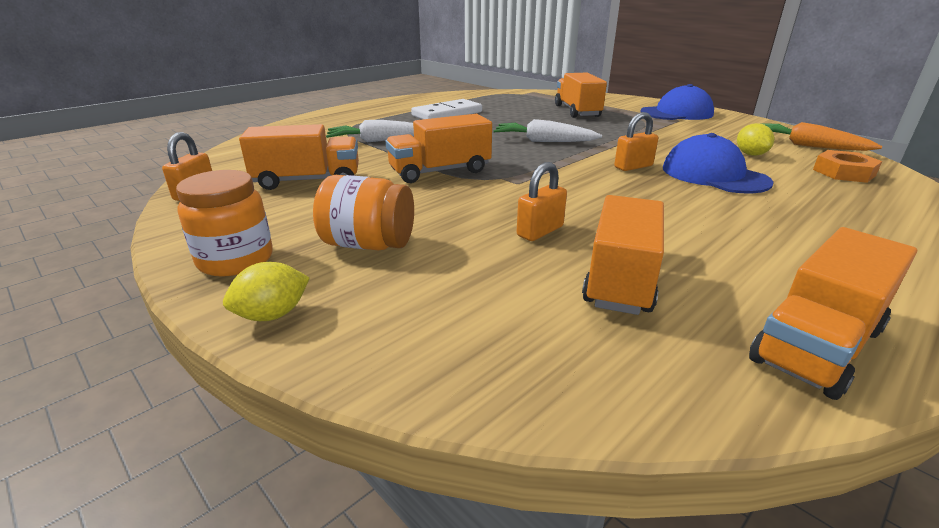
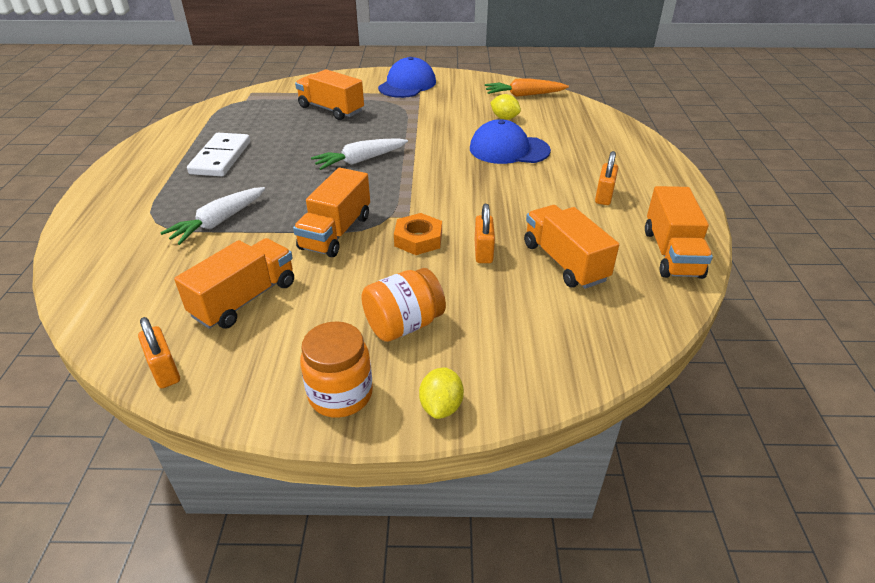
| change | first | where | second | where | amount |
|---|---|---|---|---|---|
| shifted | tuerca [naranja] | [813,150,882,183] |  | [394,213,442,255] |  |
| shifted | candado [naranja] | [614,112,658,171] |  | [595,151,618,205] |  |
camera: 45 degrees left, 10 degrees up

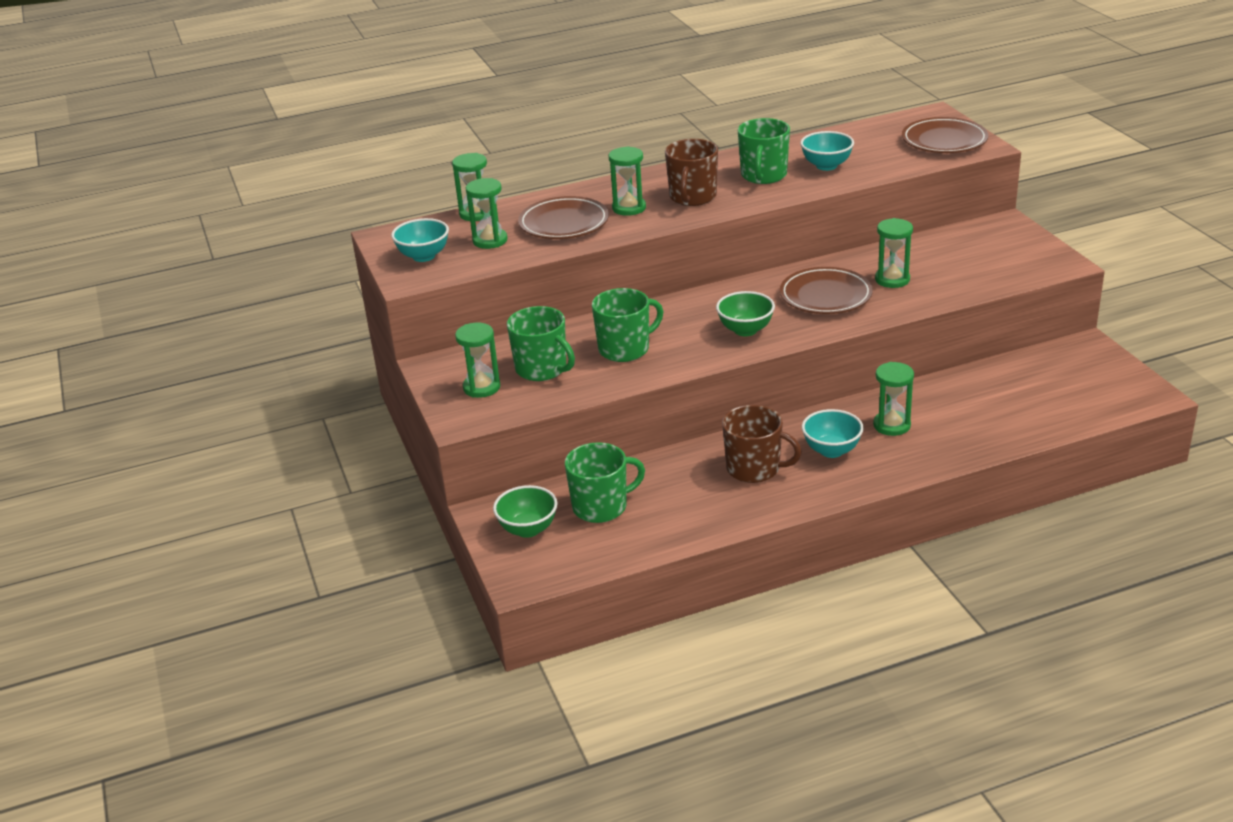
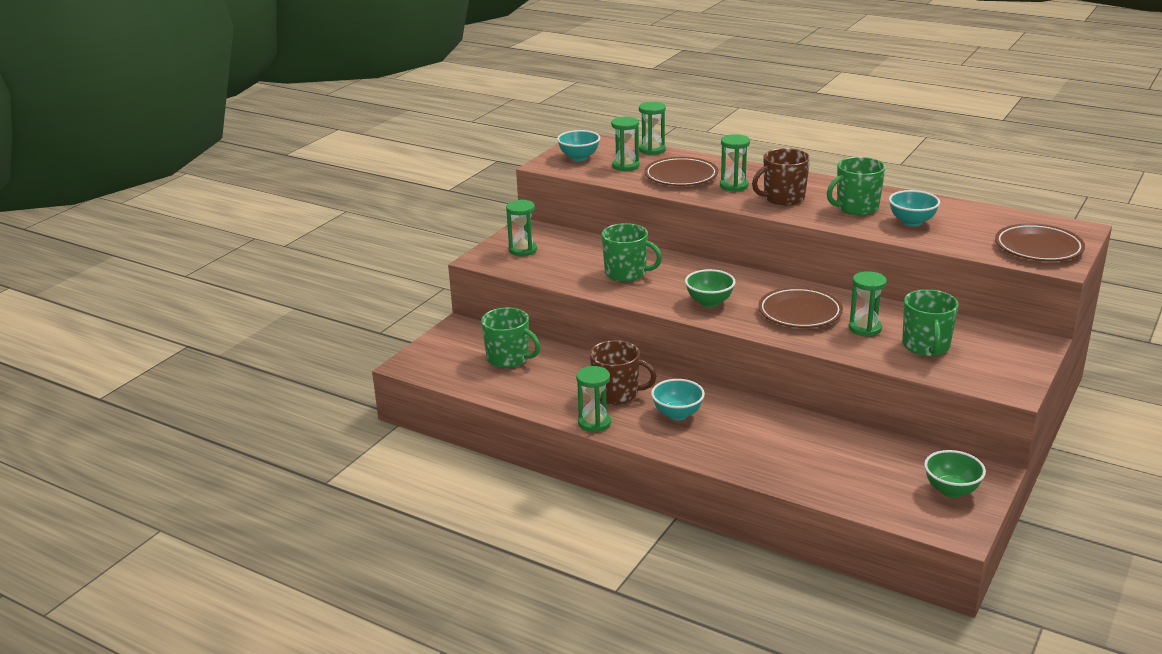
| change | first | where | second | where | amount |
|---|---|---|---|---|---|
| shifted | reloj de arena [verde] | [873,362,914,436] |  | [576,366,611,432] |  |
| rotated | taza [marrón] | [722,405,802,483] |  | [590,340,657,405] | 60 degrees counterclockwise |
| shifted | taza [verde] | [507,306,575,381] |  | [902,289,959,356] |  |
| shifted | cuenco [verde] | [493,485,557,538] |  | [924,450,986,498] |  |
camera: 50 degrees right, 5 degrees down

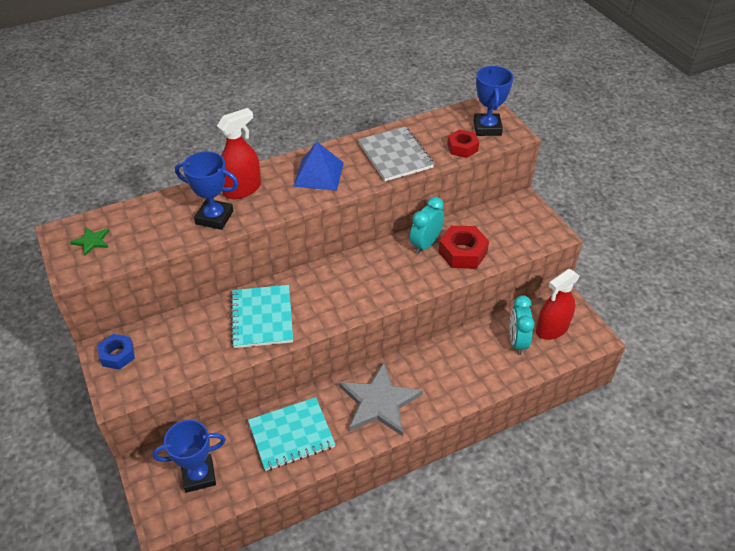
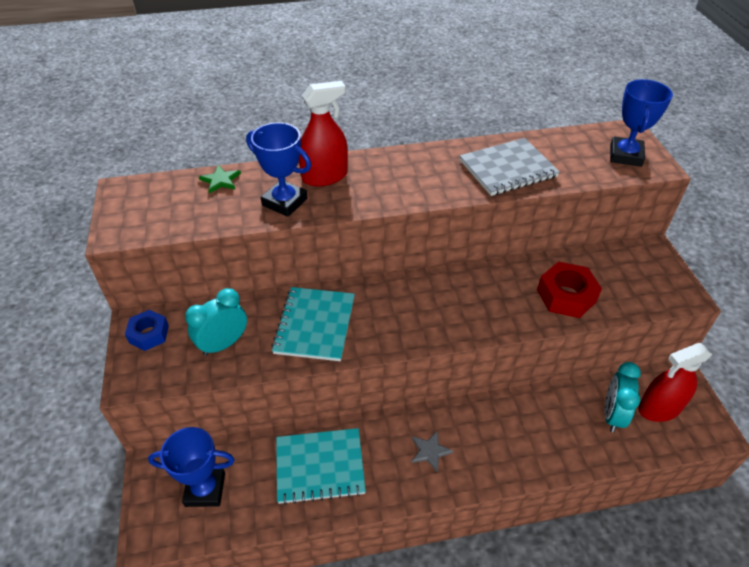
| change | first | where | second | where | amount |
|---|---|---|---|---|---|
| shifted | despertador [turquesa] | [410,197,444,254] |  | [185,288,247,356] |  |
| shifted | estrella [verde] | [70,227,109,256] |  | [199,165,241,194] |  |
| scaled | estrella [gris] | [339,362,423,436] |  | [411,431,453,472] | x0.43 |
| rotated | cuaderno [gris] | [358,127,434,181] |  | [460,138,560,196] | 75 degrees clockwise |
| gone | pirámide [azul] | [293,142,344,191] |  |  |  |
| gone | tuerca [rojo] | [447,129,479,158] |  |  |  |
camera: 15 degrees right, 0 degrees up

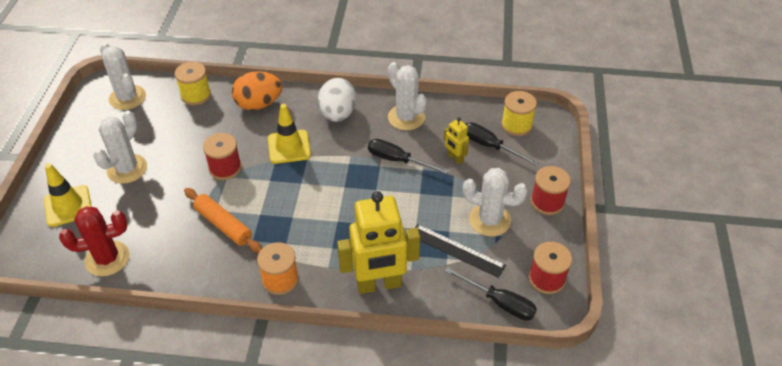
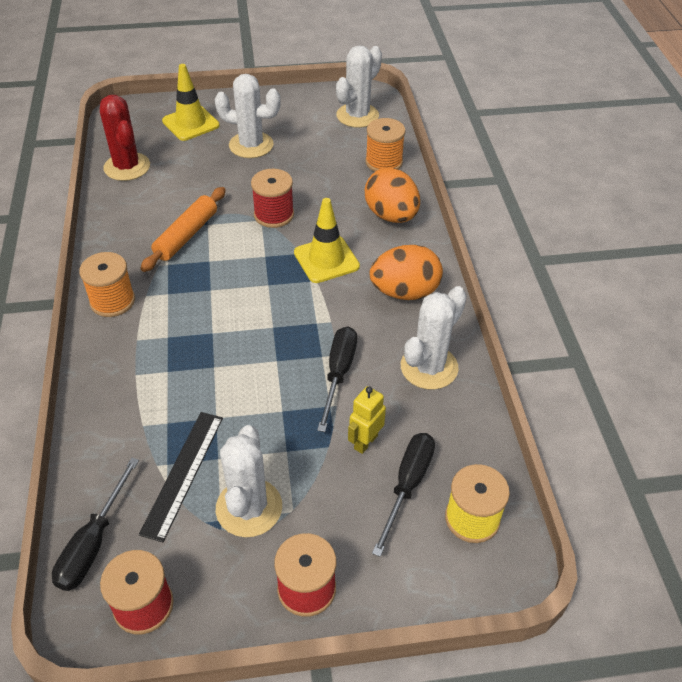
| change | first | where | second | where | amount |
|---|---|---|---|---|---|
| repainted | carrete [amarillo] | [175,62,211,105] | carrete [naranja] | [365,118,405,172] |  |
| repainted | huevo [blanco] | [318,78,356,122] | huevo [naranja] | [370,245,443,300] |  |
| gone | robot [amarillo] | [337,191,420,294] |  |  |  |
camera: 75 degrees right, 0 degrees up

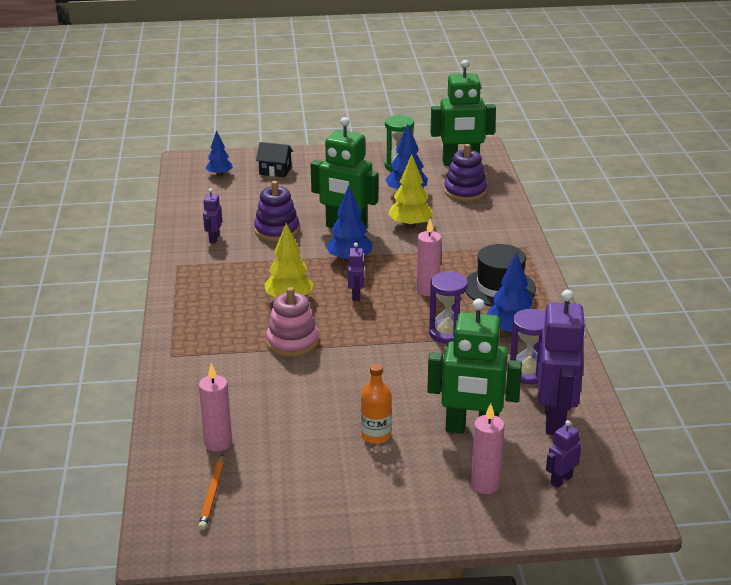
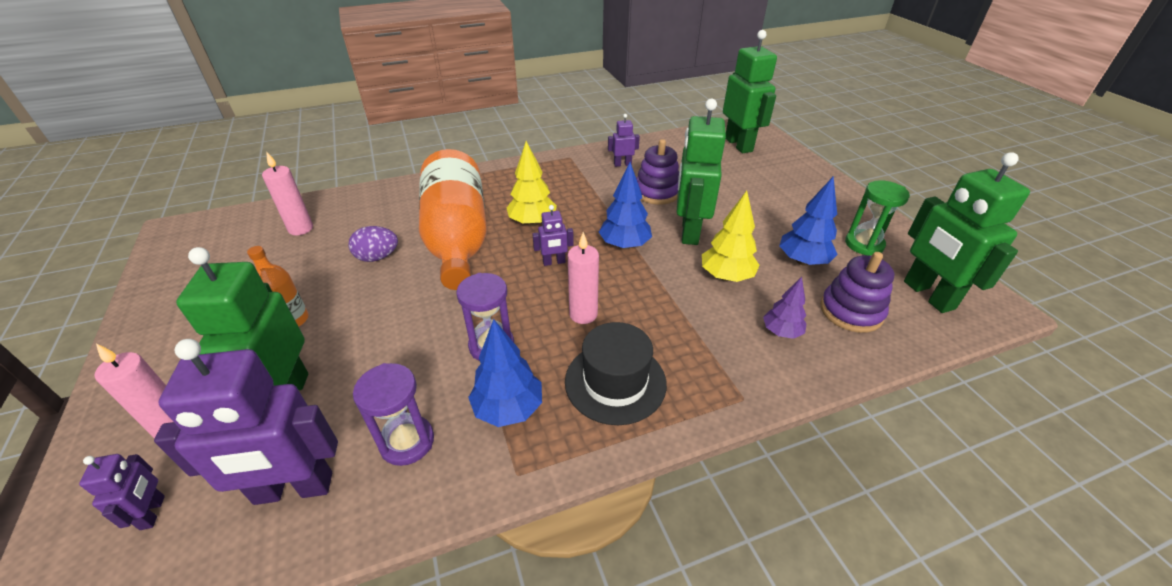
| change | first | where | second | where | amount |
|---|---|---|---|---|---|
| rotated | robot [morado] | [546,420,581,488] |  | [79,454,165,530] | 45 degrees clockwise |
| new |  |  | huevo [morado] | [348,226,398,262] |  |
| swapped | juguete apilable [rosa] | [266,287,319,357] | botella [naranja] | [419,149,487,290] |  |
| swapped | árbol [azul] | [206,130,233,176] | robot [verde] | [723,30,777,153] |  |
| new |  |  | árbol [morado] | [763,277,806,339] |  |
| gone | lápiz [naranja] | [198,454,224,530] |  |  |  |
| gone | casa [negro] | [256,142,293,177] |  |  |  |
camera: 75 degrees right, 10 degrees up

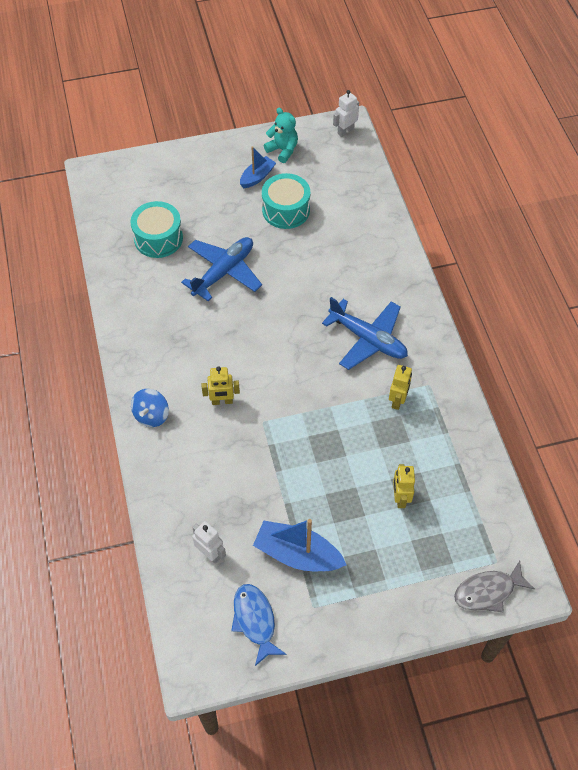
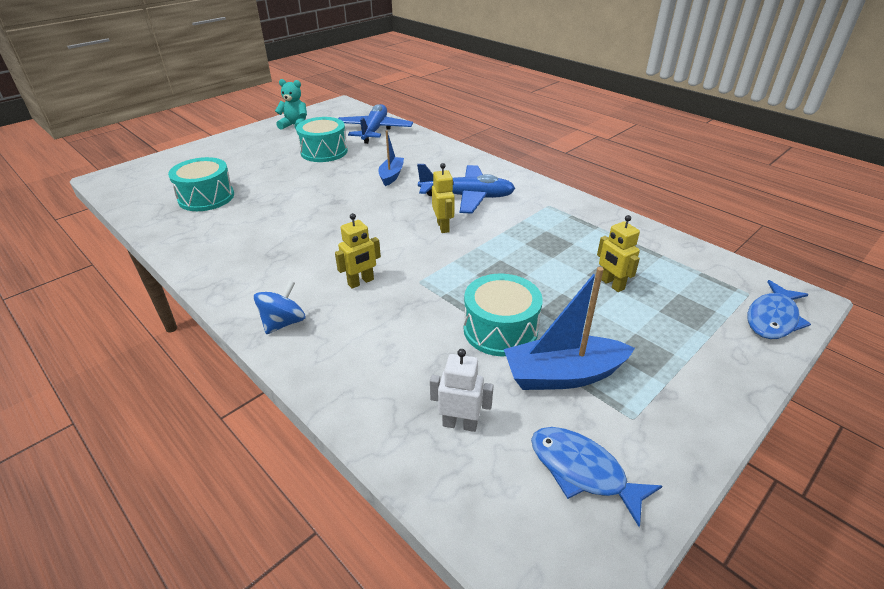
| change | first | where | second | where | amount |
|---|---|---|---|---|---|
| rotated | peonza [azul] | [131,389,169,427] |  | [254,280,305,334] | 135 degrees counterclockwise |
| shifted | avión [azul] | [181,237,262,302] |  | [338,104,413,144] |  |
| shifted | barco [azul] | [240,146,276,188] |  | [378,130,404,186] |  |
| shifted | robot [amarillo] | [389,365,412,410] |  | [432,163,455,233] |  |
| new |  |  | tambor [turquesa] | [464,274,543,356] |  |
| repainted | pez [gris] | [454,561,535,612] | pez [azul] | [747,280,811,339] |  |
| gone | robot [blanco] | [333,90,359,137] |  |  |  |
camera: 30 degrees left, 20 degrees down

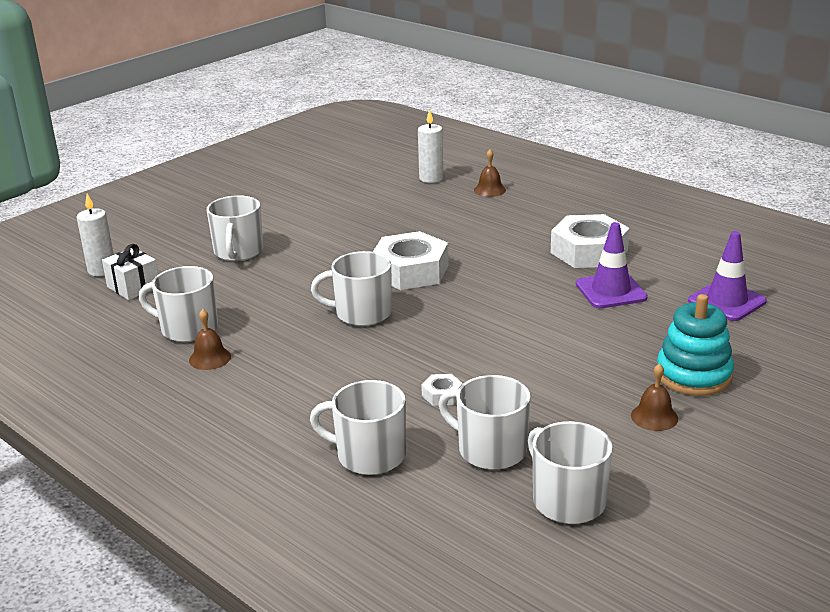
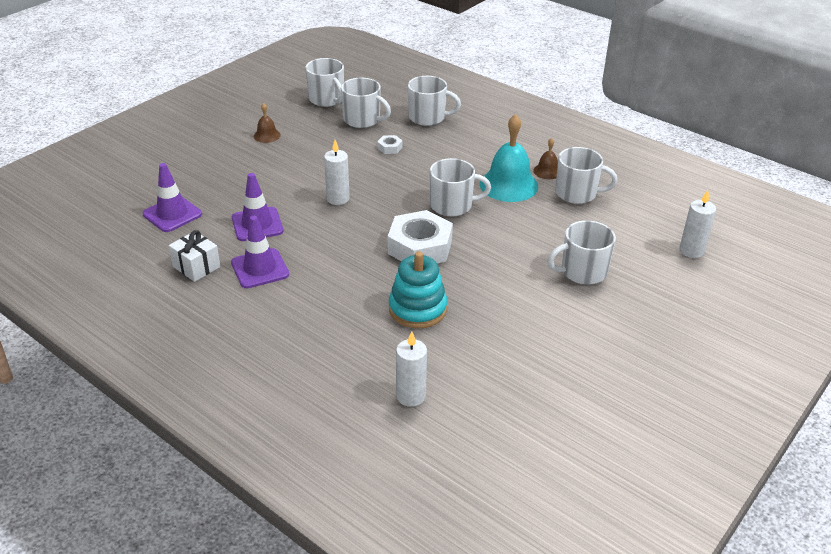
| change | first | where | second | where | amount |
|---|---|---|---|---|---|
| shifted | regalo [blanco] | [102,244,158,300] |  | [169,230,221,282] |  |
| swapped | tuerca [blanco] | [551,214,630,268] | cono de tráfico [morado] | [231,216,289,288] |  |
| new |  |  | vela [blanco] | [324,140,350,205] |  |
| shifted | juguete apilable [turquesa] | [657,294,734,396] |  | [389,251,447,328] |  |
| new |  |  | campana [turquesa] | [480,114,538,202] |  |
| rotated | taza [blanco] | [207,195,263,261] |  | [547,220,616,285] | 105 degrees counterclockwise |
| gone | campana [marrón] | [474,150,506,197] |  |  |  |
camera: 175 degrees right, 10 degrees up

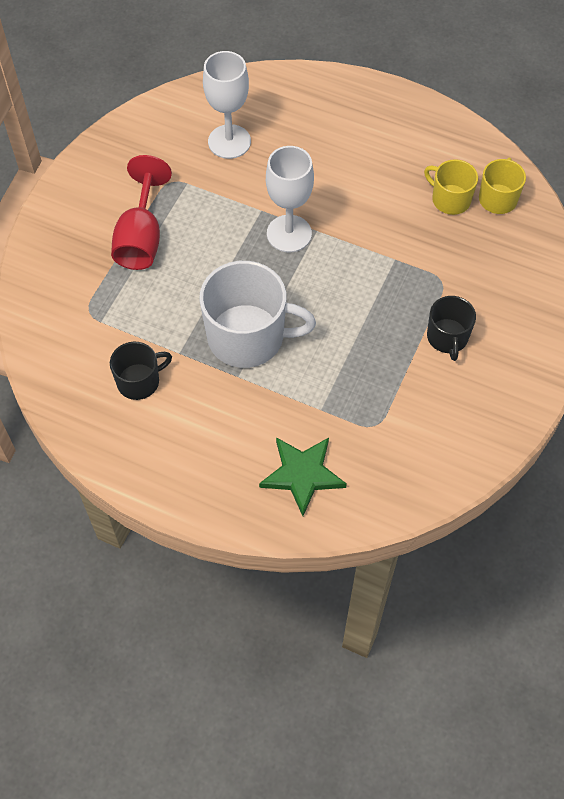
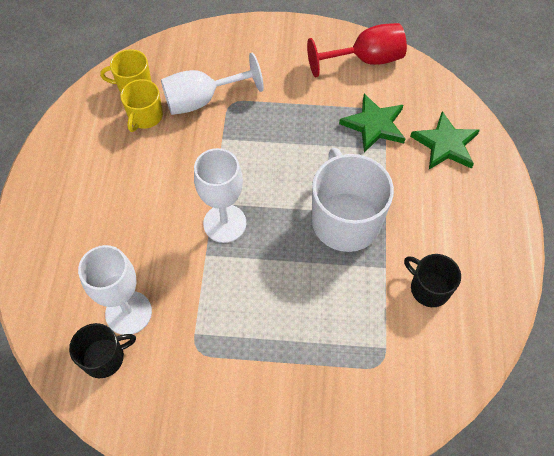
| change | first | where | second | where | amount |
|---|---|---|---|---|---|
| shifted | taza [negro] | [427,296,476,361] |  | [69,323,136,378] |  |
| new |  |  | copa [blanco] | [161,53,264,115] |  |
| shifted | copa [rojo] | [111,155,172,270] |  | [307,23,407,78] |  |
| new |  |  | estrella [verde] | [339,94,406,152] |  |
camera: 110 degrees left, 0 degrees up

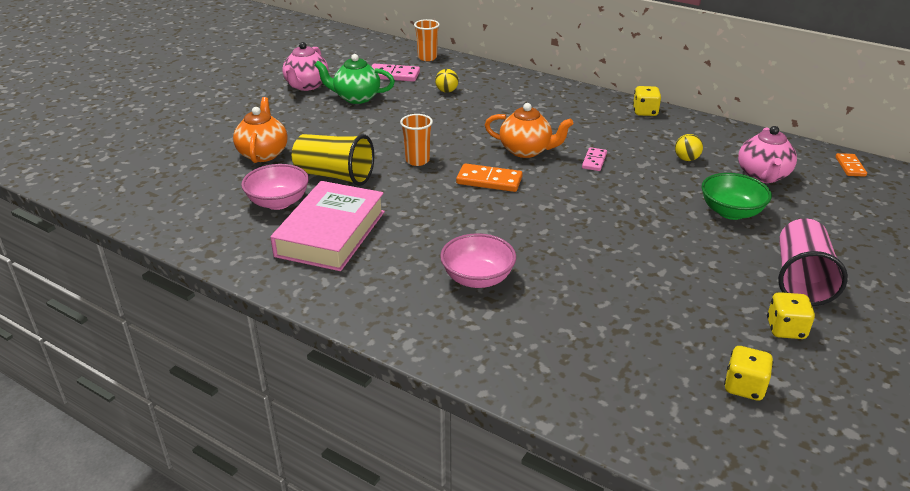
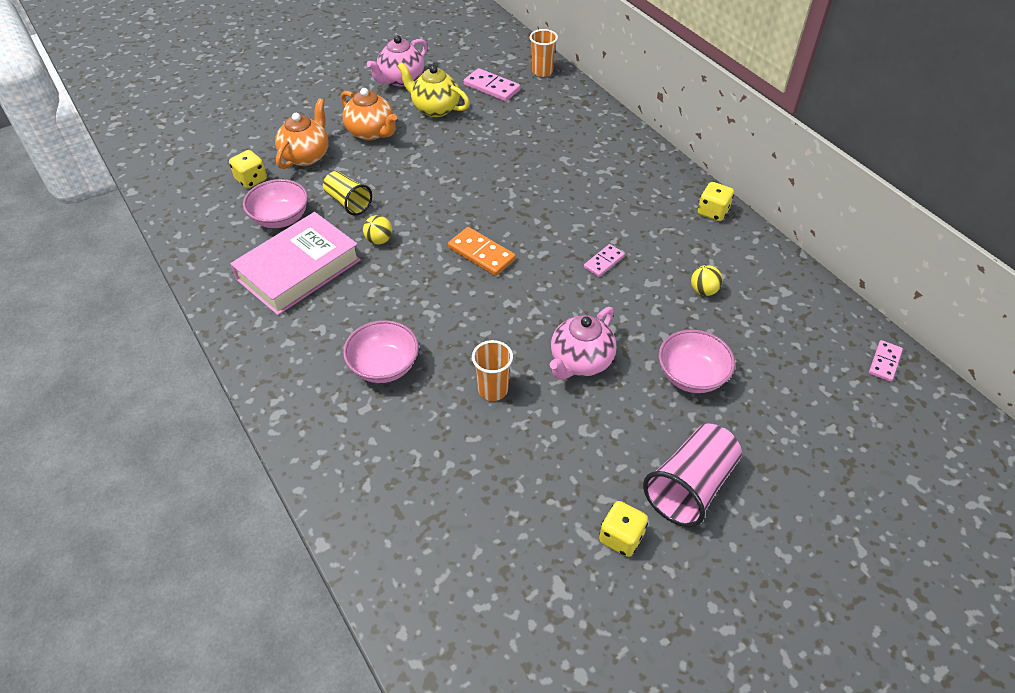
| change | first | where | second | where | amount |
|---|---|---|---|---|---|
| shifted | dado [amarillo] | [724,346,773,401] |  | [229,150,267,189] |  |
| scaled | vaso [amarillo] | [292,134,374,186] |  | [323,171,372,216] | x0.65 |
| shifted | tetera [naranja] | [485,103,574,158] |  | [341,88,397,140] |  |
| shifted | pelota [amarillo] | [435,69,459,93] |  | [363,215,392,245] |  |
| repainted | tetera [verde] | [314,54,395,104] | tetera [amarillo] | [397,62,470,117] |  |
| shifted | vaso [naranja] | [400,114,433,166] |  | [472,340,513,401] |  |
| shifted | tetera [rosa] | [738,126,797,183] |  | [549,307,616,380] |  |
| repainted | cuenco [verde] | [701,173,772,220] | cuenco [rosa] | [659,329,735,393] |  |
| repainted | ficha de dominó [naranja] | [836,153,867,177] | ficha de dominó [rosa] | [869,340,903,382] |  |
camera: 25 degrees right, 15 degrees up

